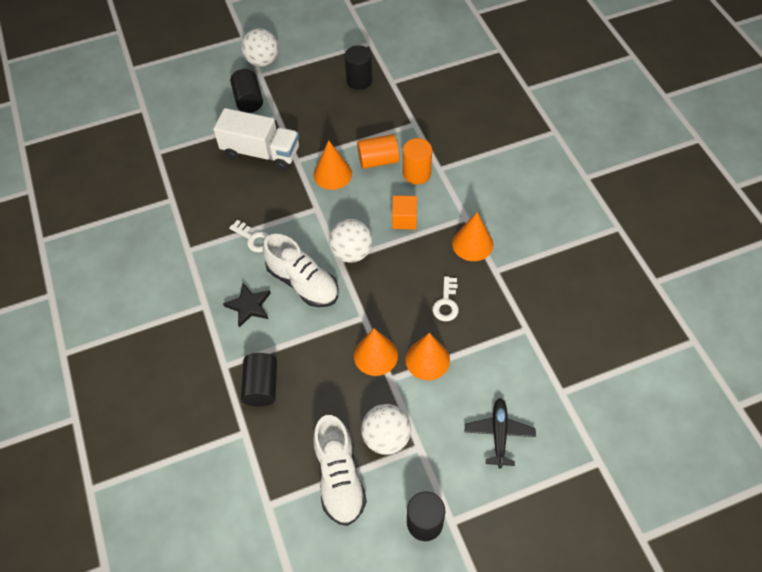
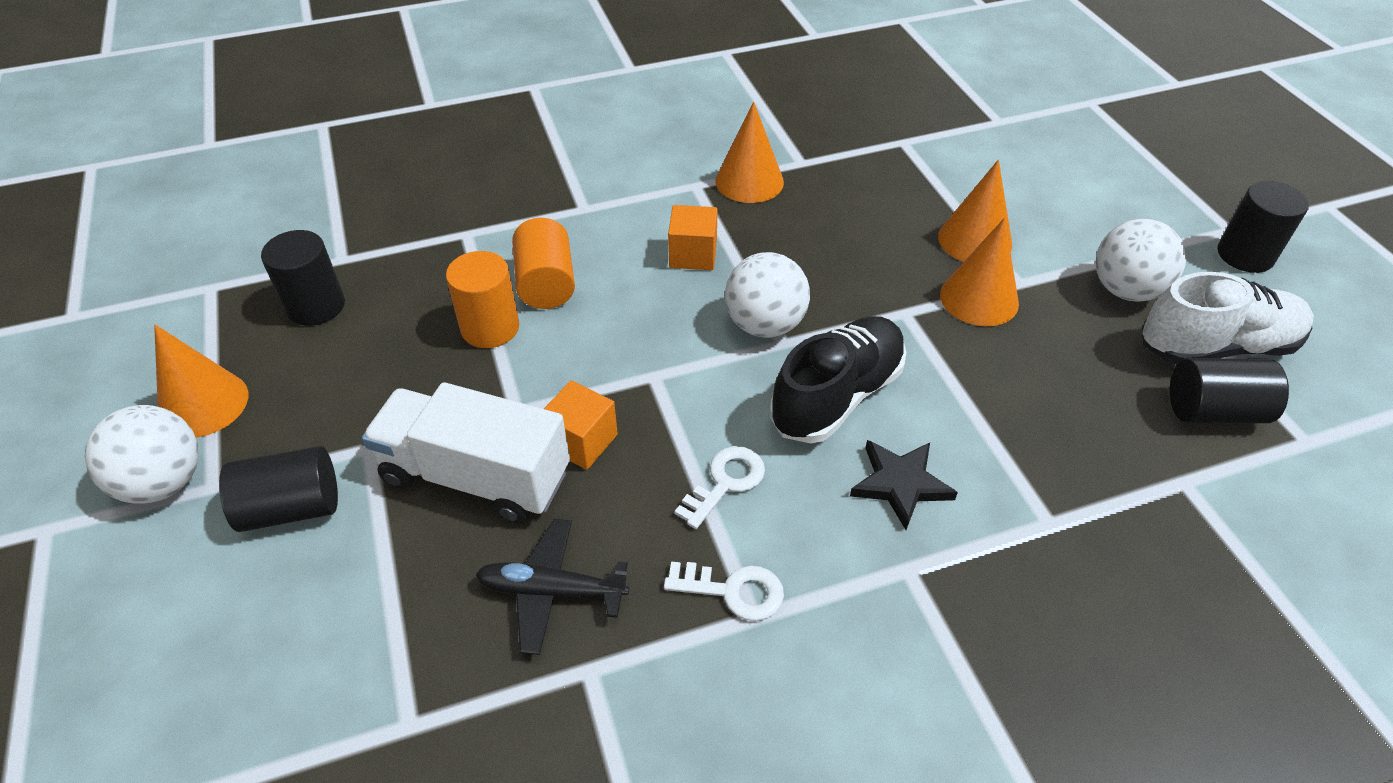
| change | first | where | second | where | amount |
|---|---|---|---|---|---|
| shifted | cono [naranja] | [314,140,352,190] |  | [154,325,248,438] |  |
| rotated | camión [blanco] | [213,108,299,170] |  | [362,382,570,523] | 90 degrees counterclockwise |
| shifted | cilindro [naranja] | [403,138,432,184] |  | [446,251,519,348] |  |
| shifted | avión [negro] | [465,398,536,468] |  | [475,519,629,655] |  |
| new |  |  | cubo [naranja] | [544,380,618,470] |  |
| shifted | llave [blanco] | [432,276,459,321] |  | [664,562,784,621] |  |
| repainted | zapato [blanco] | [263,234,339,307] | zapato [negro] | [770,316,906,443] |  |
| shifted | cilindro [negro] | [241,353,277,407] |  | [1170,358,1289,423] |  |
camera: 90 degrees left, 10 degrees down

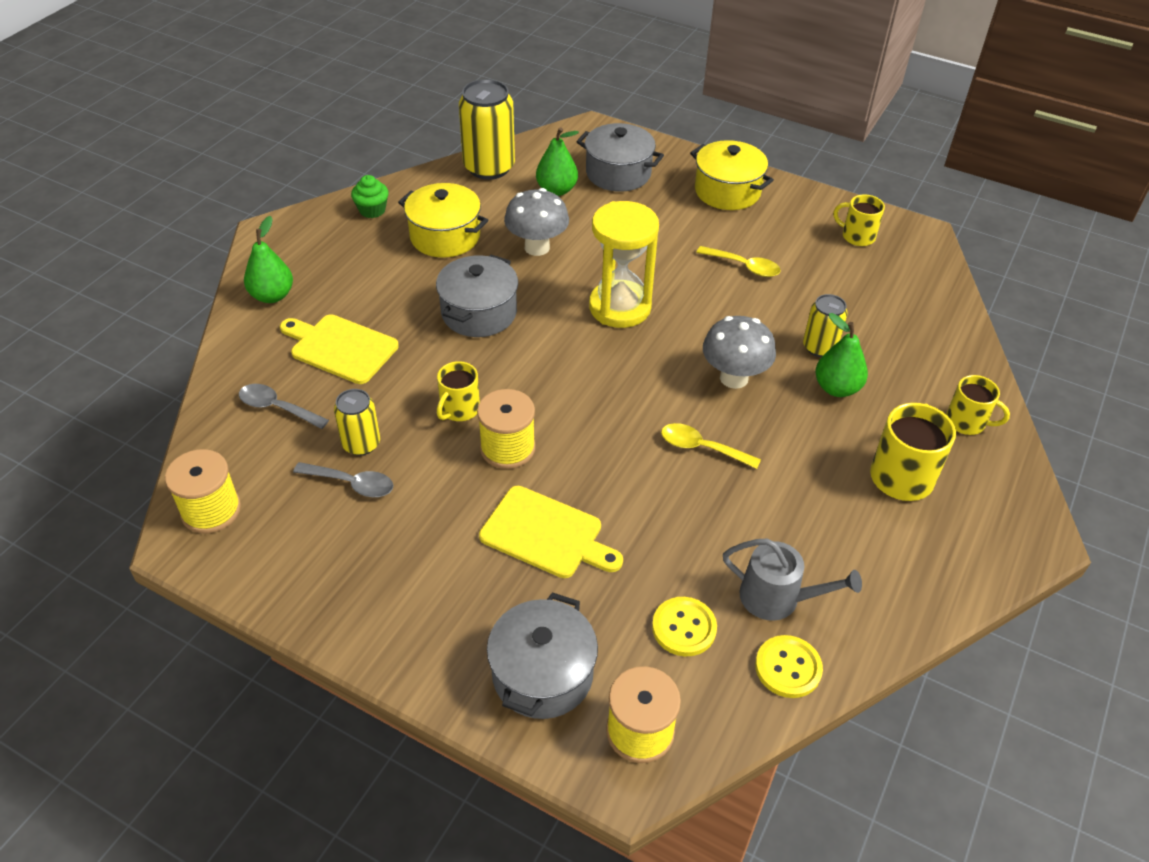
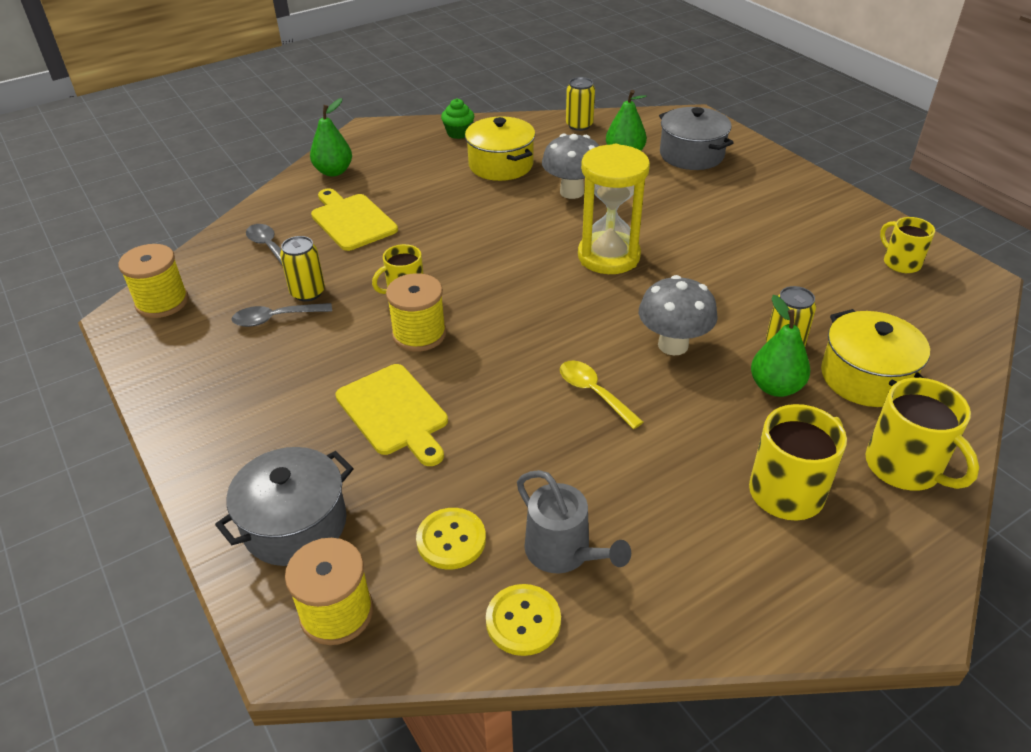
| change | first | where | second | where | amount |
|---|---|---|---|---|---|
| rotated | cuchara [gris] | [293,462,394,497] |  | [231,303,332,327] | 120 degrees clockwise |
| scaled | lata [amarillo] | [459,79,515,180] |  | [566,77,595,131] | x0.57 |
| shifted | olla [amarillo] | [690,140,774,210] |  | [821,309,930,407] |  |
| scaled | taza [amarillo] | [946,375,1010,435] |  | [866,378,979,491] | x1.55 |
| gone | olla [gris] | [436,255,518,337] |  |  |  |
| gone | cuchara [amarillo] | [696,246,781,277] |  |  |  |
camera: 30 degrees right, 5 degrees down

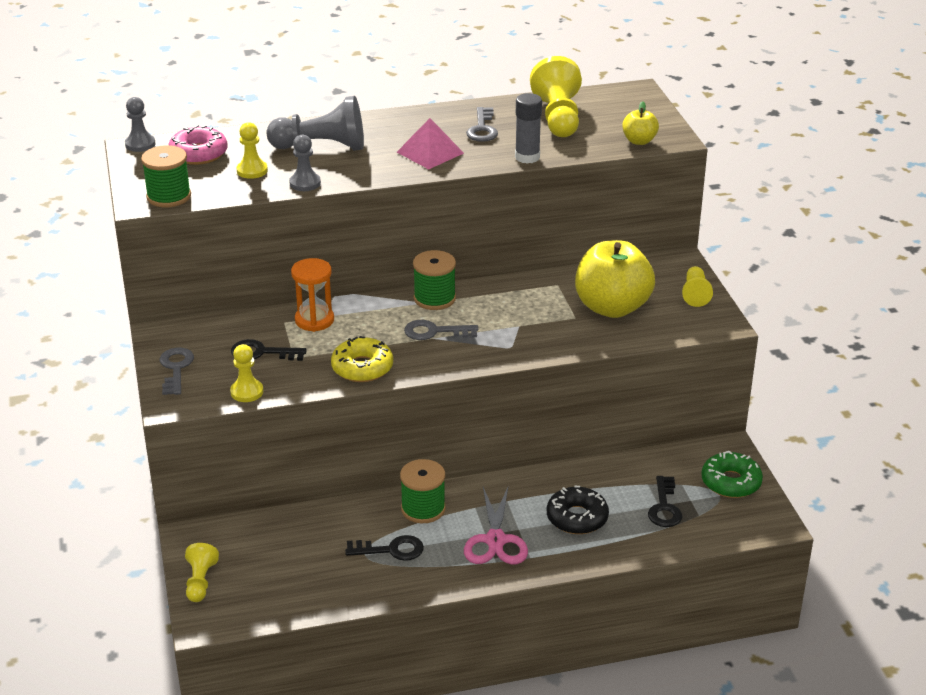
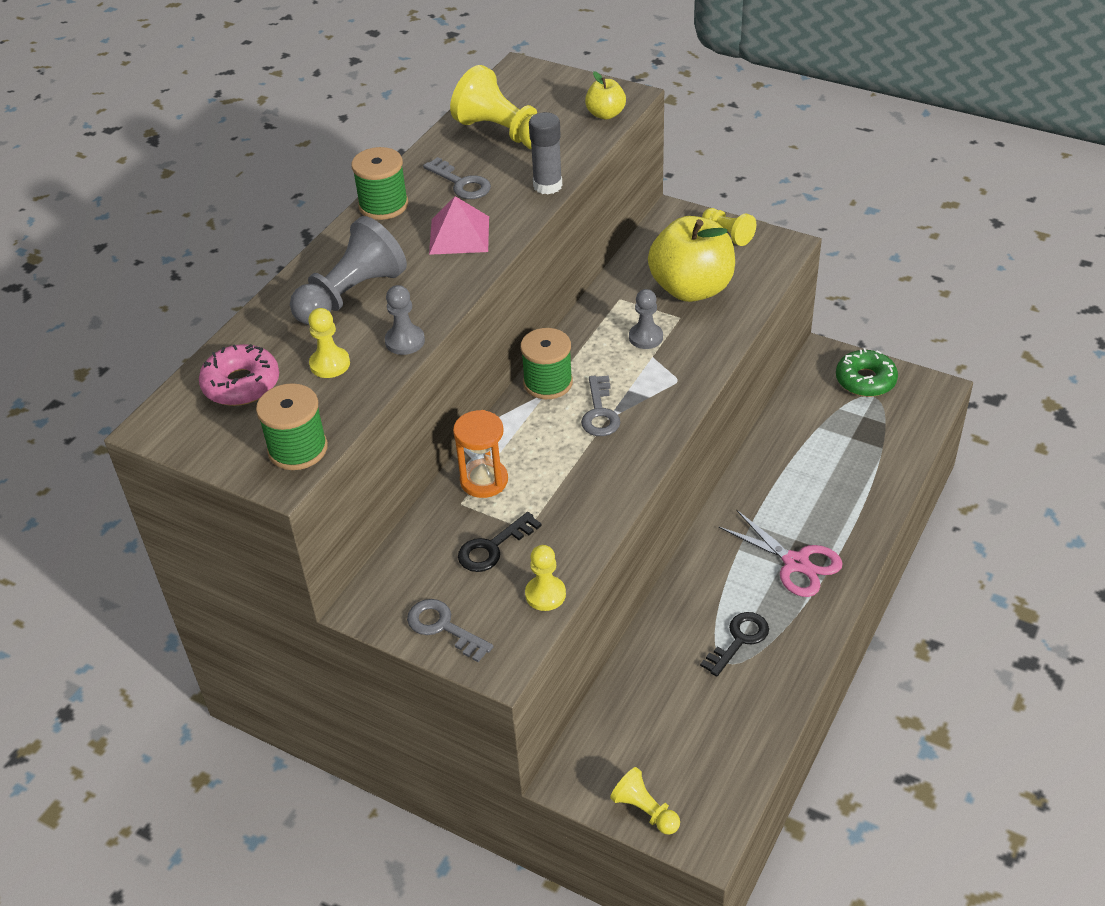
| change | first | where | second | where | amount |
|---|---|---|---|---|---|
| shifted | carrete [verde] | [400,459,446,523] |  | [351,147,408,220] |  |
| rotated | llave [gris] | [404,320,478,340] |  | [581,375,621,436] | 45 degrees counterclockwise |
| shifted | peón [gris] | [125,97,155,152] |  | [629,289,663,349] |  |
| gone | rosquilla [amarillo] | [331,336,393,382] |  |  |  |
| gone | rosquilla [negro] | [547,486,609,534] |  |  |  |
| gone | llave [negro] | [648,476,682,527] |  |  |  |
camera: 45 degrees left, 10 degrees up

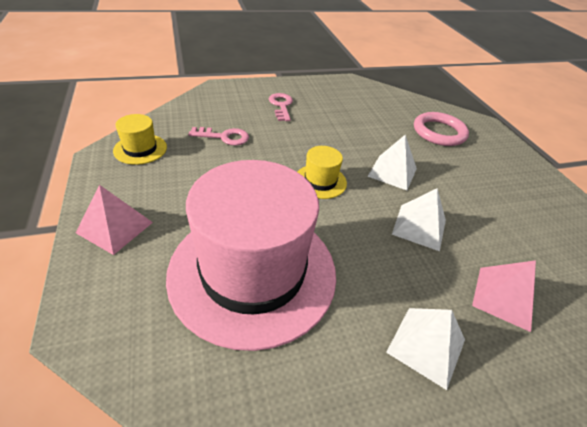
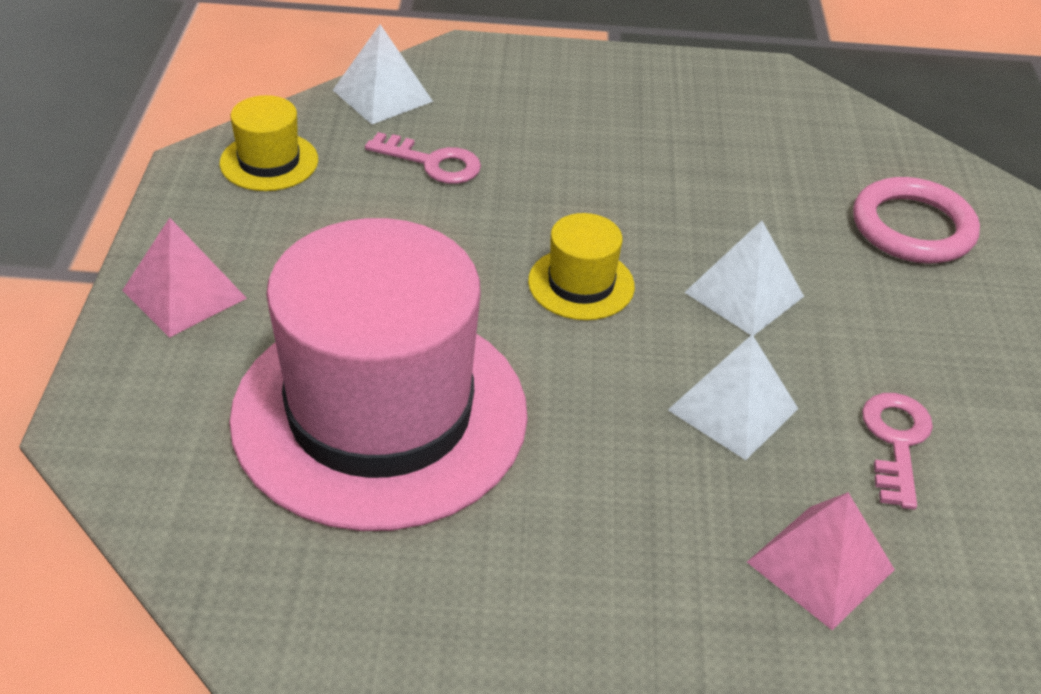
| change | first | where | second | where | amount |
|---|---|---|---|---|---|
| shifted | pirámide [blanco] | [386,308,465,390] |  | [333,24,433,124] |  |
| shifted | llave [rosa] | [269,93,293,121] |  | [862,393,933,510] |  |
camera: 20 degrees right, 0 degrees up

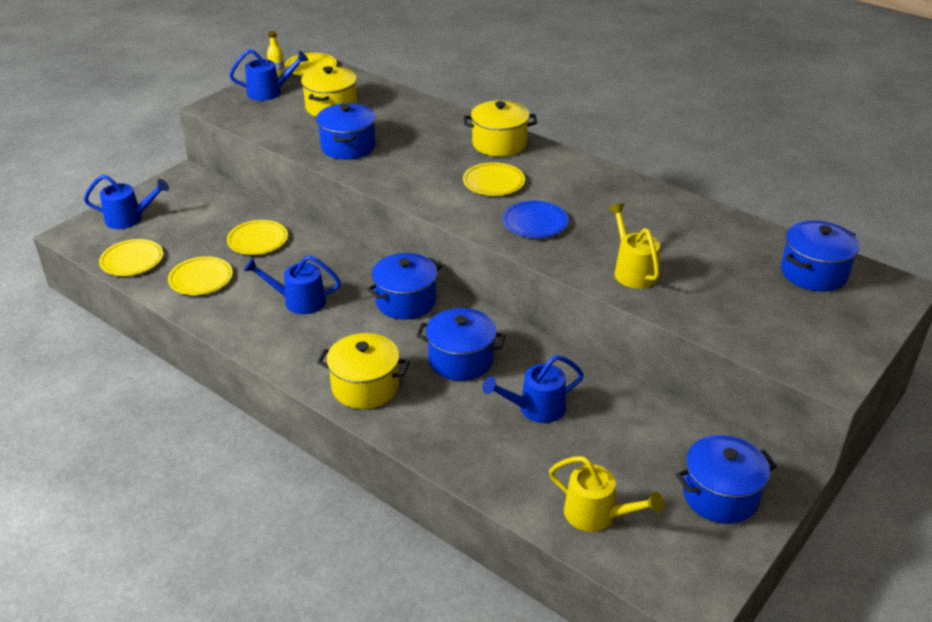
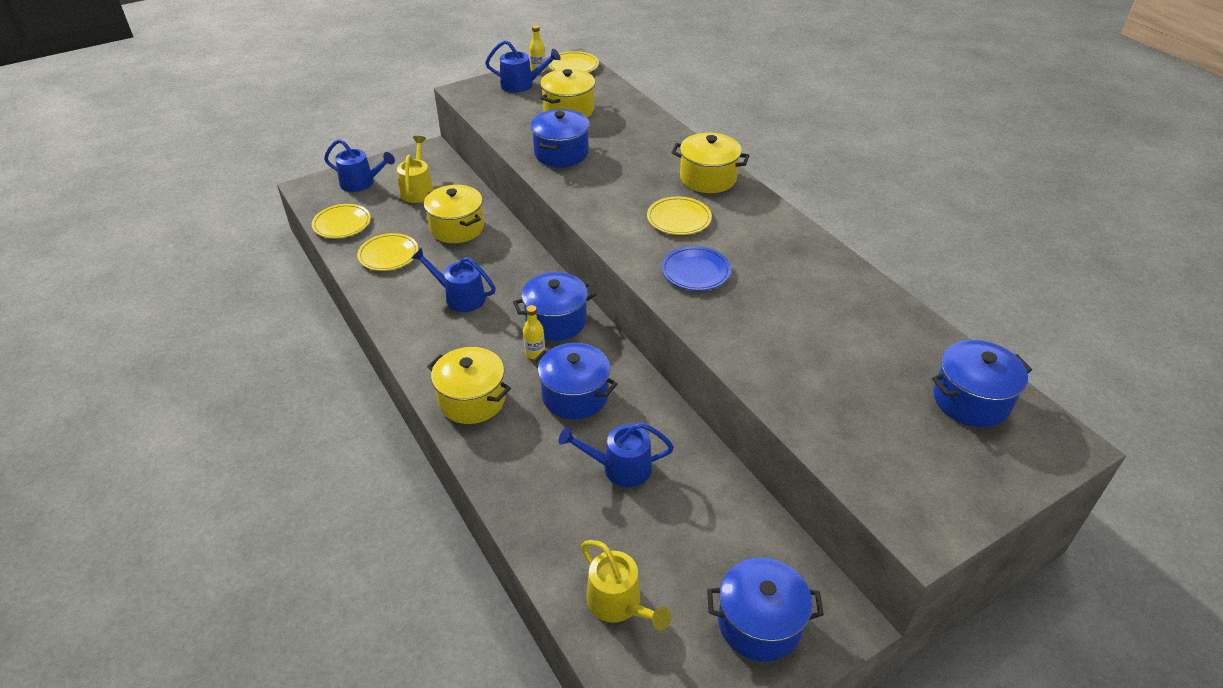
| change | first | where | second | where | amount |
|---|---|---|---|---|---|
| shifted | regadera [amarillo] | [608,203,660,288] |  | [397,136,434,203] |  |
| swapped | plato [amarillo] | [227,220,288,255] | olla [amarillo] | [424,185,484,243] |  |
| new |  |  | botella [amarillo] | [523,305,545,359] |  |
camera: 20 degrees right, 5 degrees up

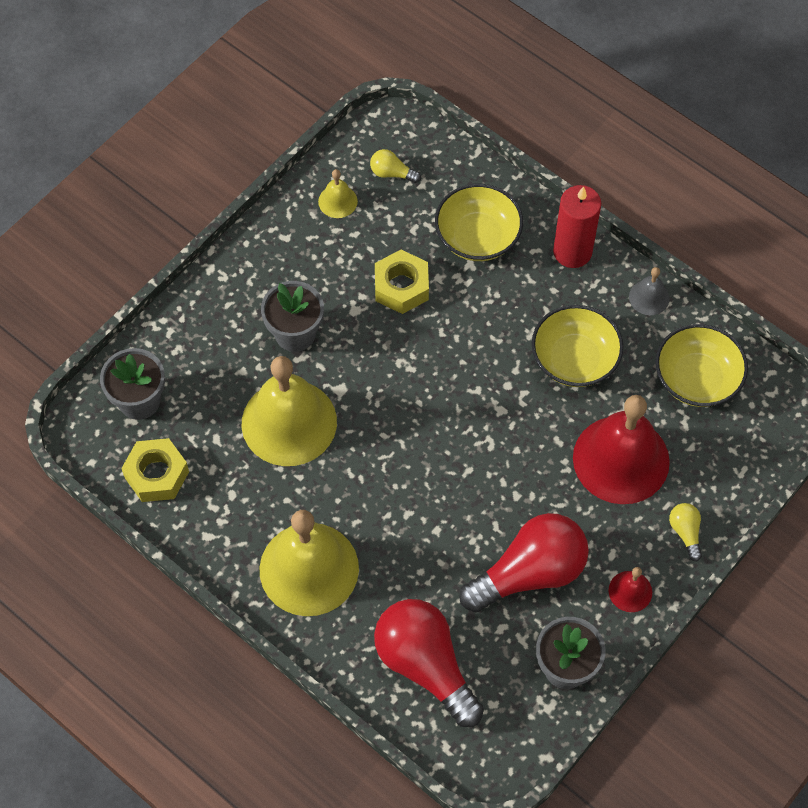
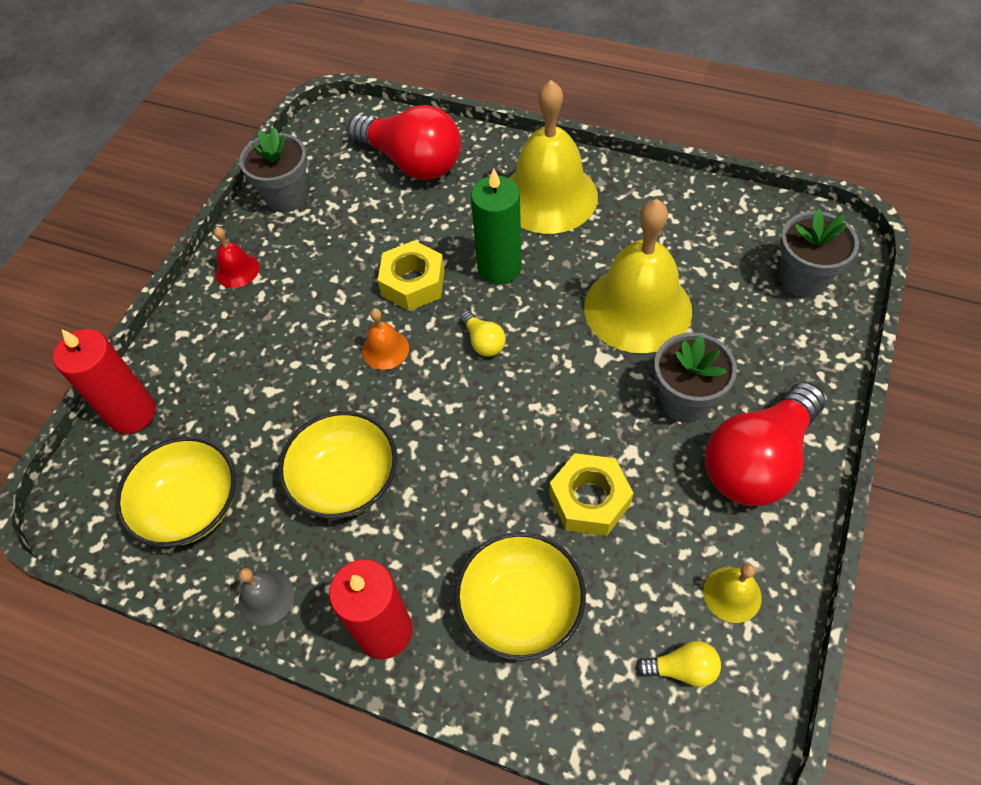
| change | first | where | second | where | amount |
|---|---|---|---|---|---|
| new |  |  | vela [rojo] | [53,329,156,434] |  |
| new |  |  | campana [naranja] | [362,308,409,370] |  |
| shifted | tuerca [amarillo] | [121,438,189,502] |  | [378,240,445,311] |  |
| shifted | bombilla [amarillo] | [669,503,702,561] |  | [460,311,506,357] |  |
| new |  |  | vela [verde] | [471,168,522,284] |  |
| shifted | bombilla [rojo] | [459,513,589,612] |  | [705,382,825,506] |  |
| gone | campana [rojo] | [573,395,670,504] |  |  |  |
camera: 165 degrees right, 5 degrees down

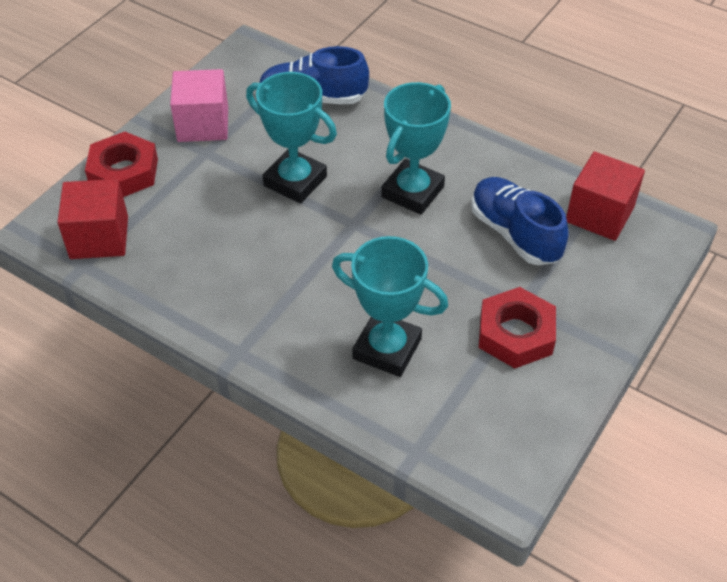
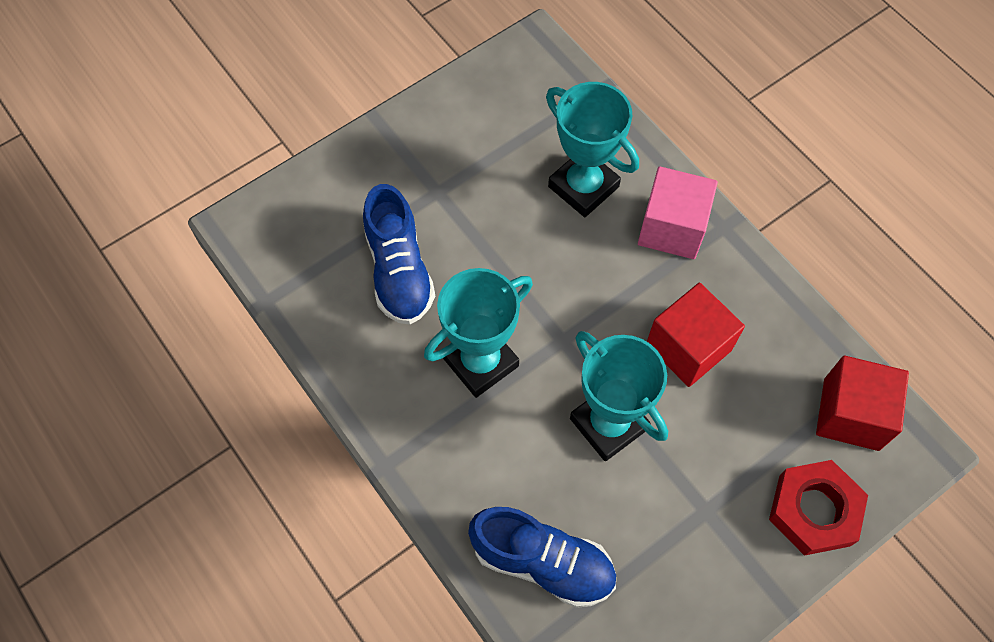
| change | first | where | second | where | amount |
|---|---|---|---|---|---|
| shifted | cubo [rosa] | [170,69,228,142] |  | [638,166,718,259] |  |
| shifted | cubo [rojo] | [566,152,645,241] |  | [647,283,745,387] |  |
| gone | tuerca [rojo] | [479,287,556,368] |  |  |  |
camera: 160 degrees left, 15 degrees up

